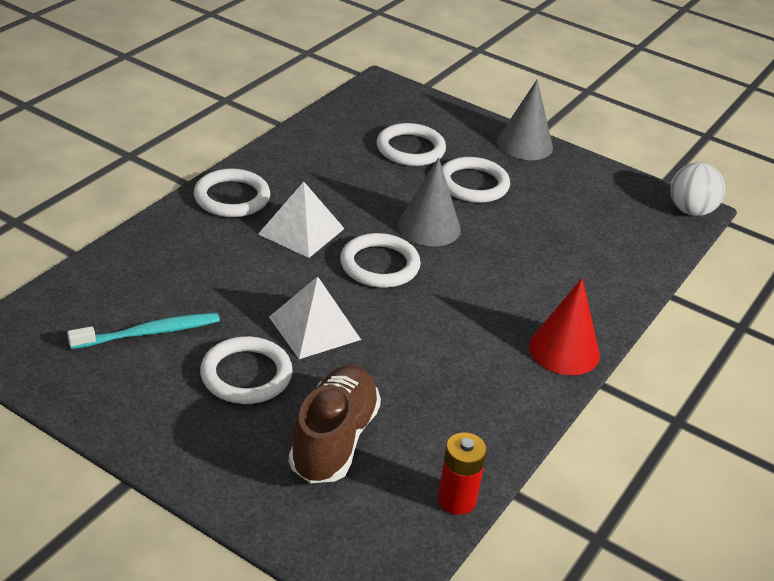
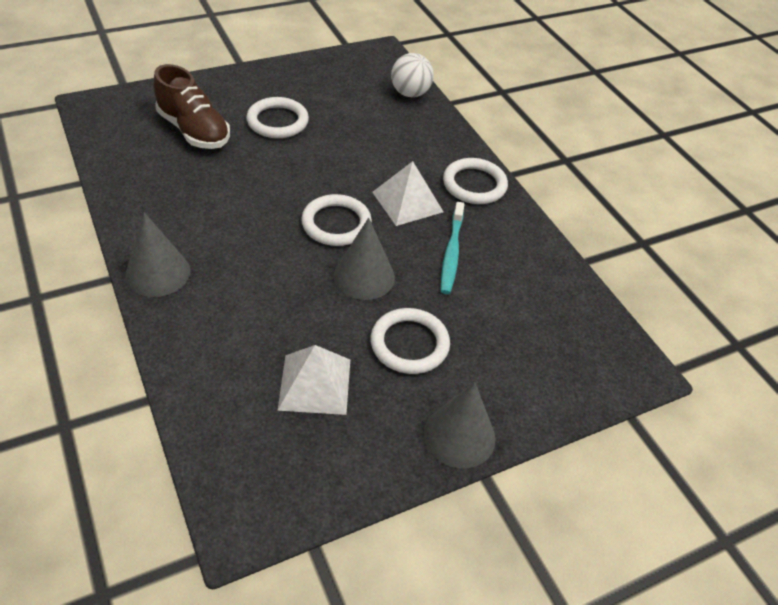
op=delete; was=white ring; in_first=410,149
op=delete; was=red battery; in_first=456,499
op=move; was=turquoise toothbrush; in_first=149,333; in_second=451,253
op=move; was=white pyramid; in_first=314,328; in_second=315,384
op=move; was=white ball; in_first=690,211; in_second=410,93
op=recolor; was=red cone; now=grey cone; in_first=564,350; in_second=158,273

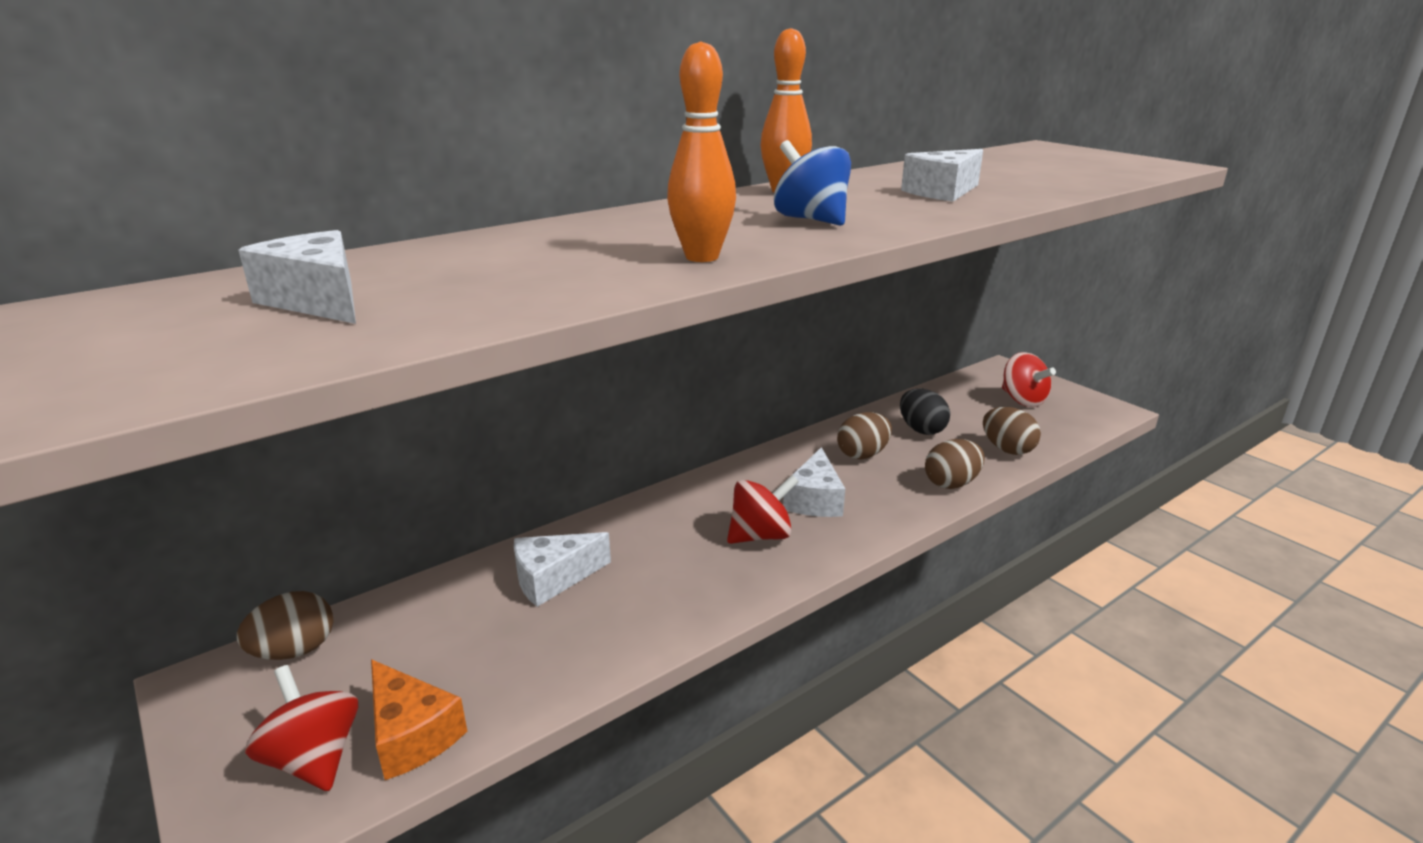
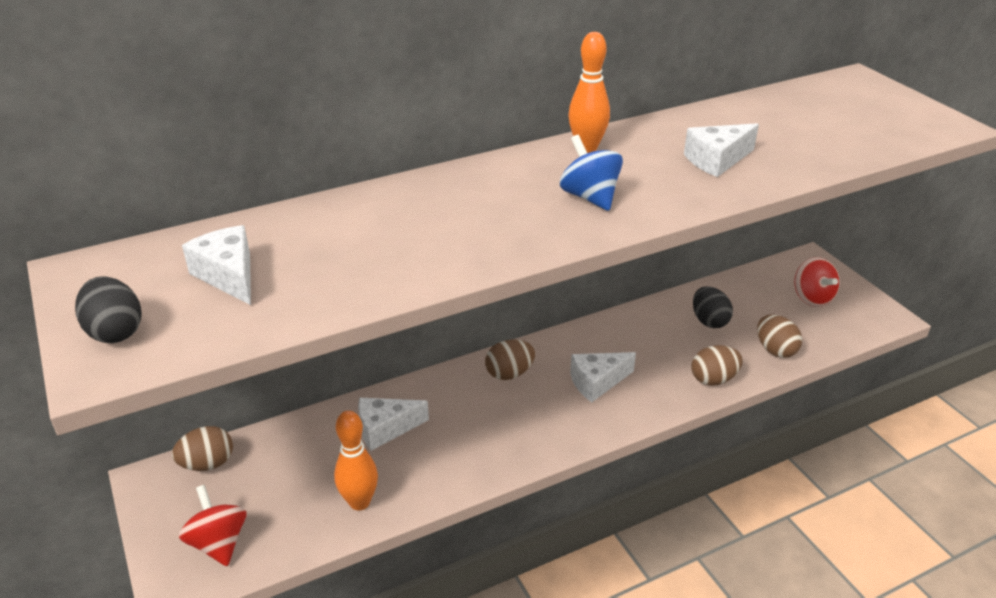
op=delete; was=orange cheese; in_first=411,735
op=delete; was=red spinning top; in_first=760,535
op=insert; now=black egg; in_second=115,332
op=move; was=orange bowling pin; in_first=702,257; in_second=359,502
op=move; was=brown egg; in_first=862,455; in_second=509,373
op=rotate; was=white cheese; in_first=814,500; in_second=597,382; clockwise=45

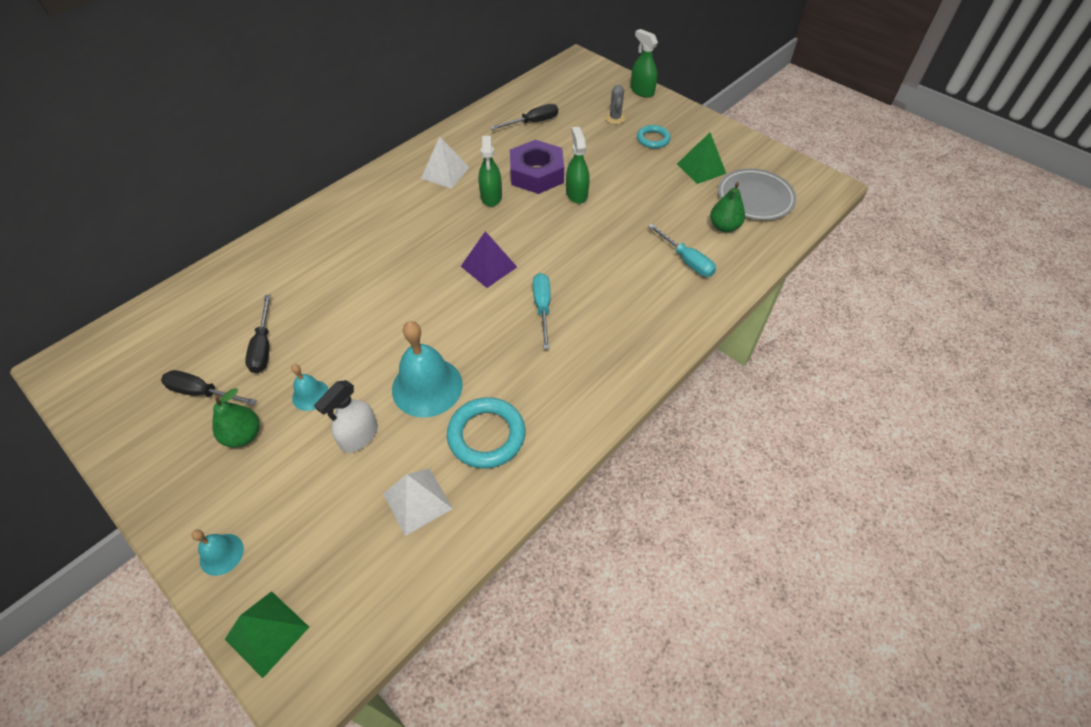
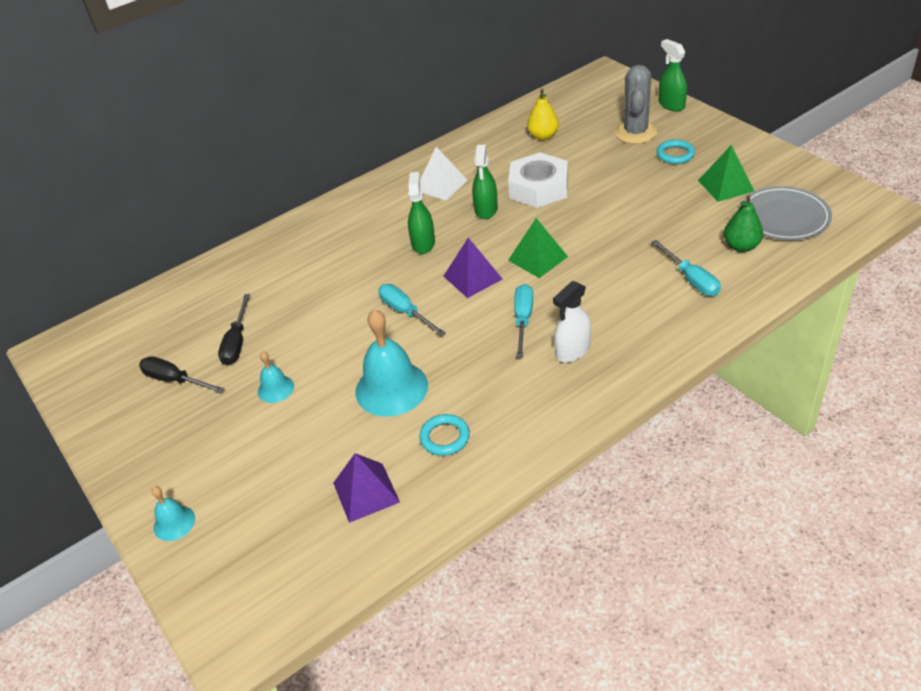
op=delete; was=green pear; in_first=243,435
op=insert; now=turquoise screwdriver; in_second=405,312
op=move; was=green pyramid; in_first=267,633; in_second=538,258
op=move; was=white spray bottle; in_first=359,436; in_second=572,350
op=move; was=green spray bottle; in_first=576,194; in_second=423,243
op=replace; was=black screwdriver; now=yellow pear; in_first=533,122; in_second=543,136
op=recolor; was=white pyramid; now=purple pyramid; in_first=417,501; in_second=366,492
op=recolor; was=purple nut; now=white nut; in_first=536,174; in_second=538,188
op=resize; was=turquoise ring; in_first=486,435; in_second=445,437; ratio=0.62
op=resize; was=grey cactus; in_first=615,118; in_second=635,132; ratio=1.84

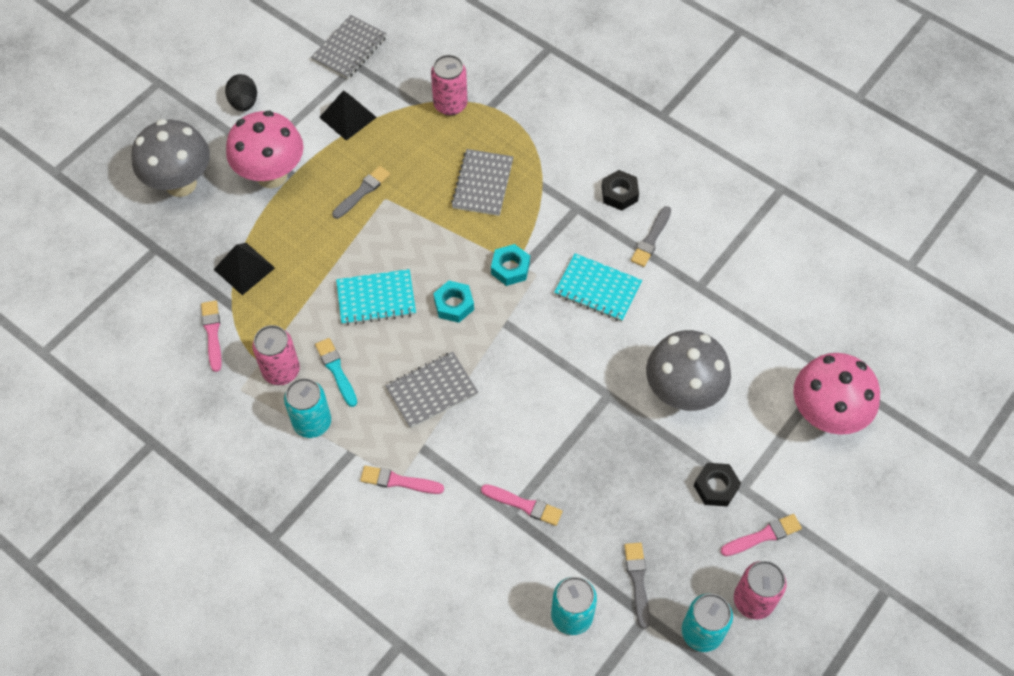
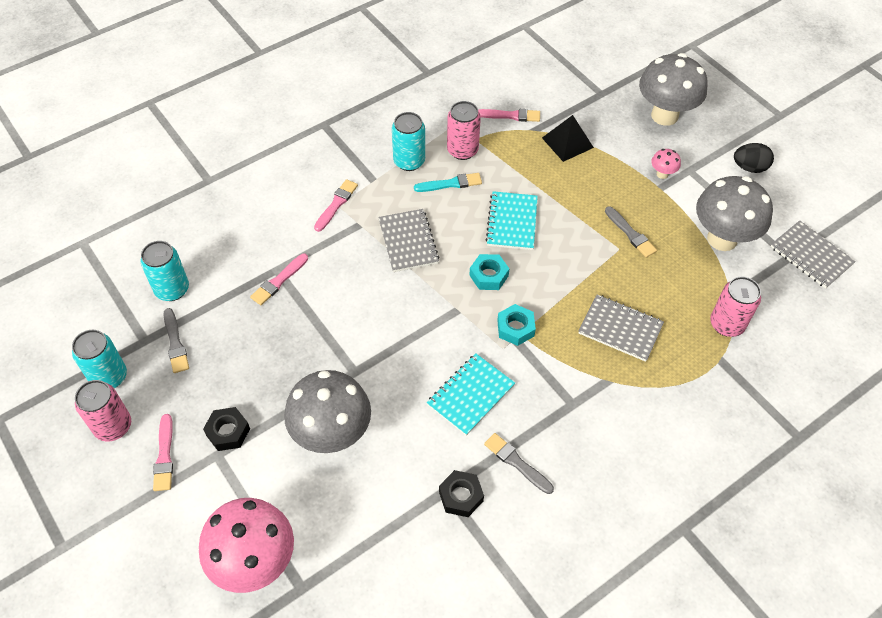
op=move; was=black nut; in_first=619,194; in_second=461,496
op=replace; was=black pyramid; now=grey mushroom; in_first=348,117; in_second=722,239
op=rotate; was=grey brush; in_first=637,581; in_second=175,343; clockwise=60
op=resize; was=pink mushroom; in_first=272,175; in_second=662,174; ratio=0.42

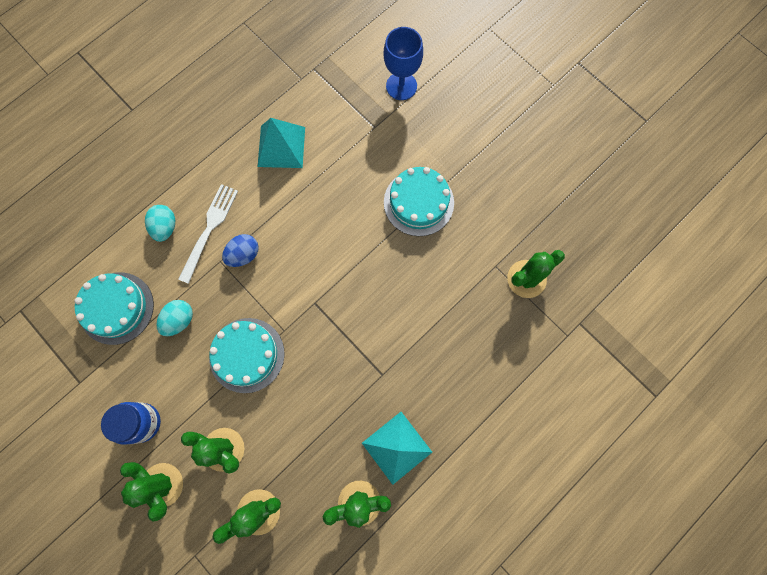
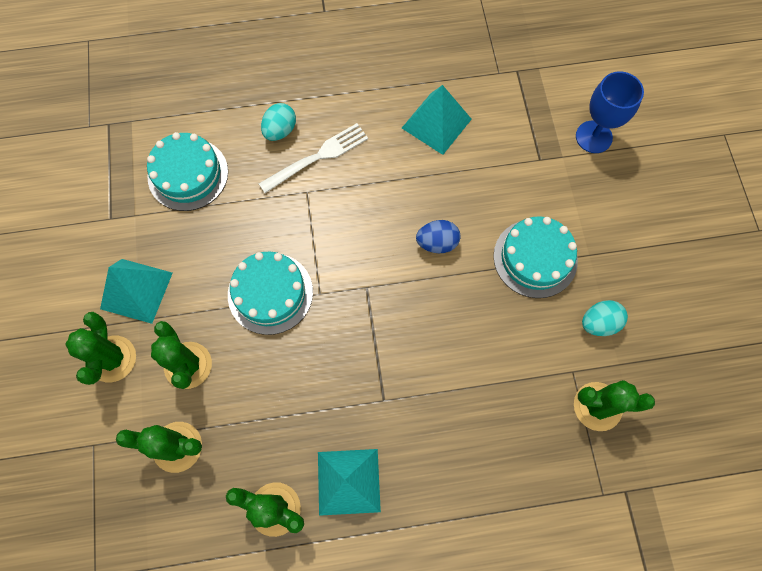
op=move; was=turquoise egg; in_first=179,320; in_second=599,323
op=move; was=blue egg; in_first=244,255; in_second=437,243
op=replace; was=blue jar; now=turquoise pyramid; in_first=142,422; in_second=136,290

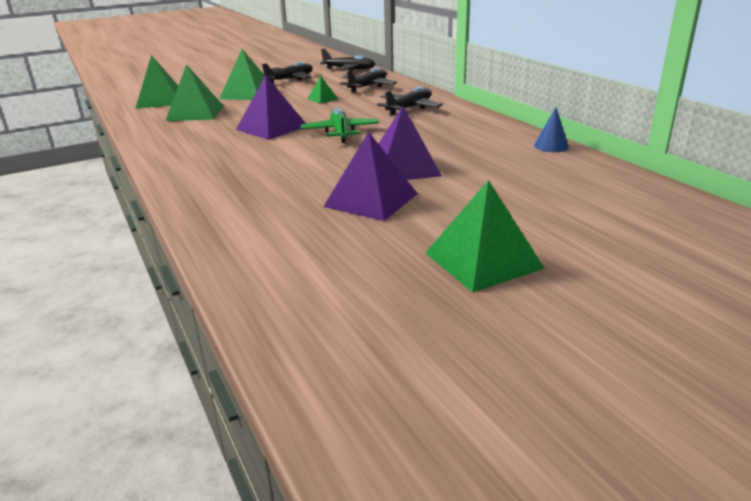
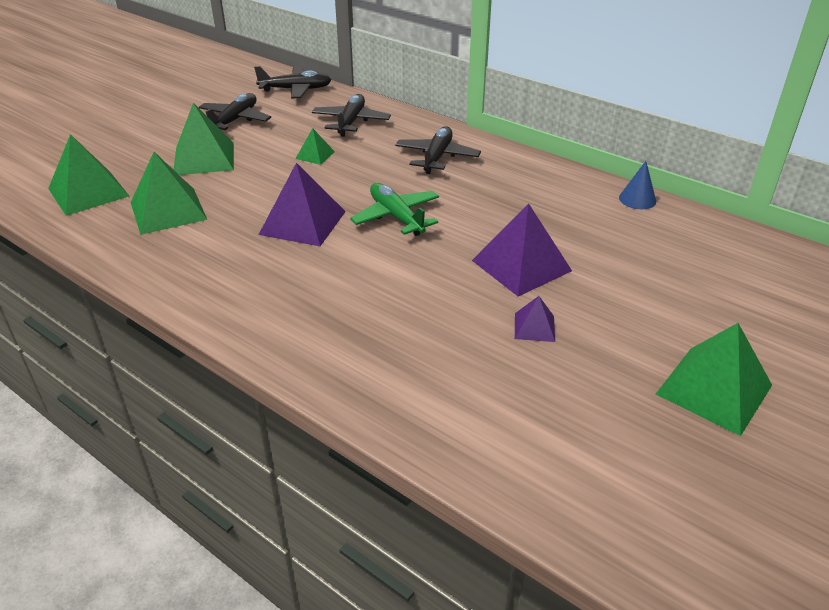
op=resize; was=purple pyramid; in_first=371,200; in_second=534,327; ratio=0.5

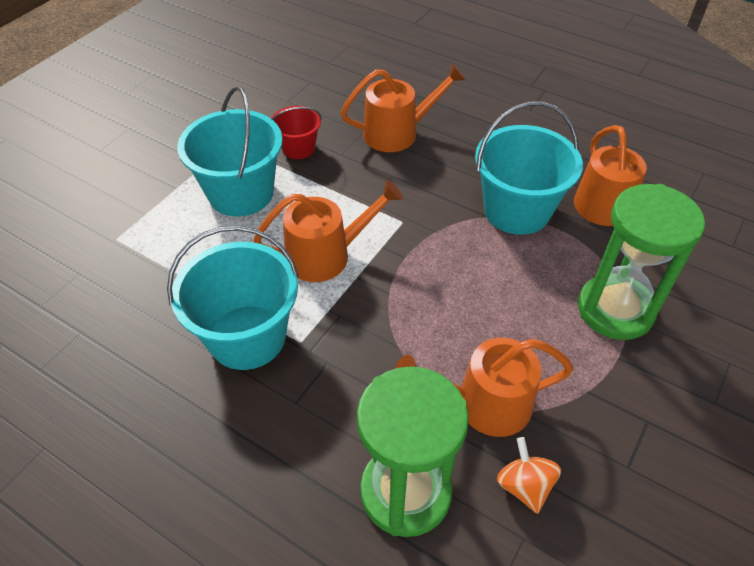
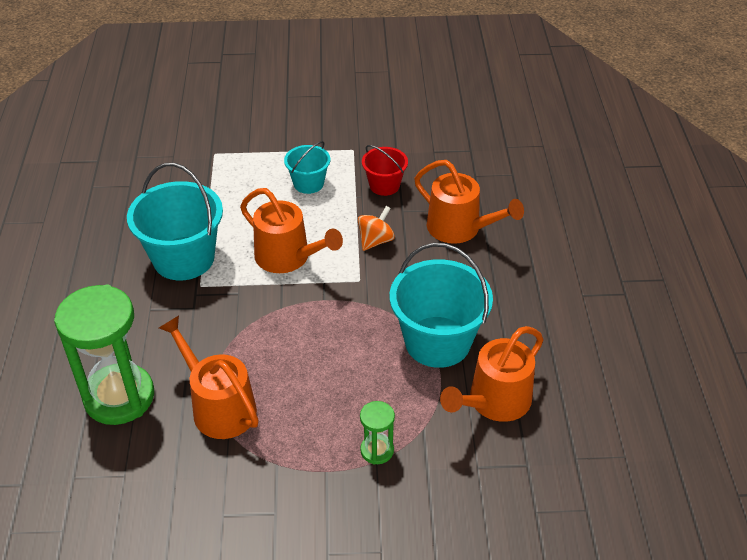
op=move; was=orange spinning top; in_first=524,486; in_second=375,241
op=resize; was=turquoise bucket; in_first=241,193; in_second=308,183; ratio=0.54
op=resize; was=green hourglass; in_first=615,310; in_second=377,450; ratio=0.46

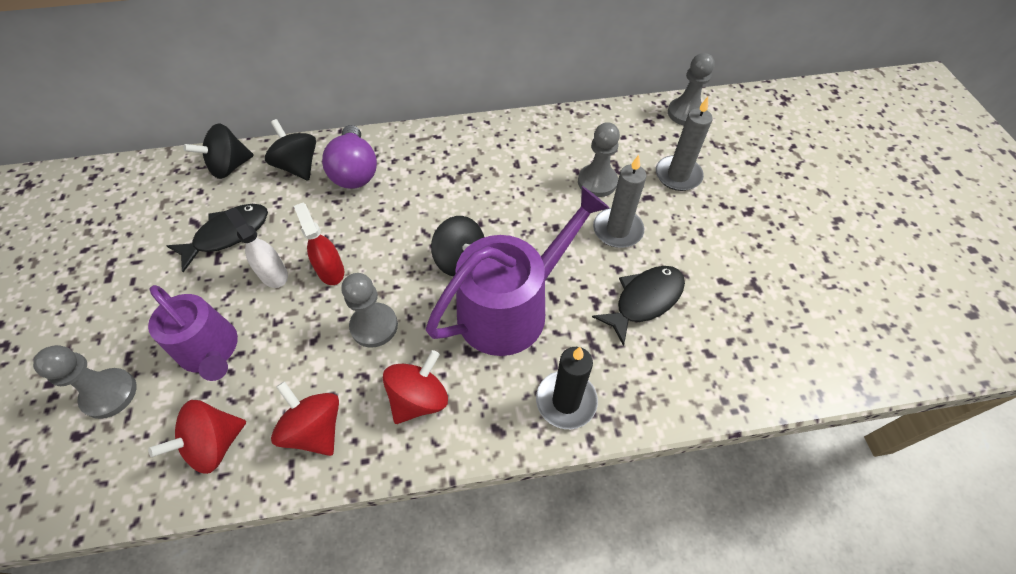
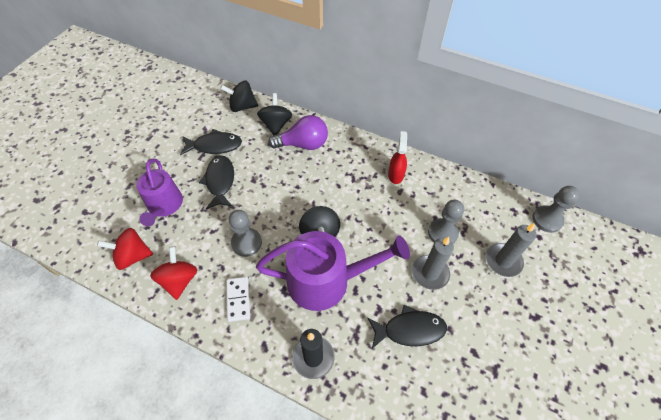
op=delete; was=grey pawn; in_first=109,394
op=move; was=red spray bottle; in_first=330,270; in_second=396,174
op=replace; was=white spray bottle; now=black fish; in_first=273,274; in_second=220,181
op=replace; was=red spinning top; now=white domino; in_first=419,399; in_second=238,299
op=rotate; was=purple light bulb; in_first=355,171; in_second=303,144; clockwise=-120

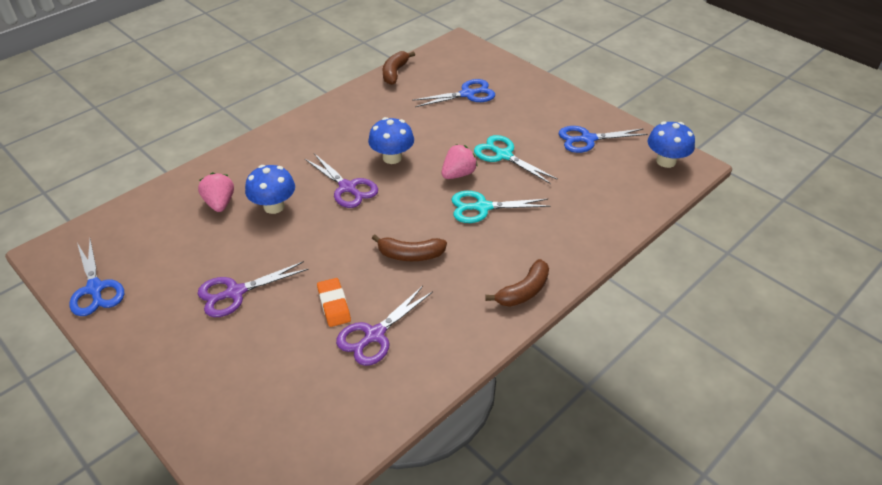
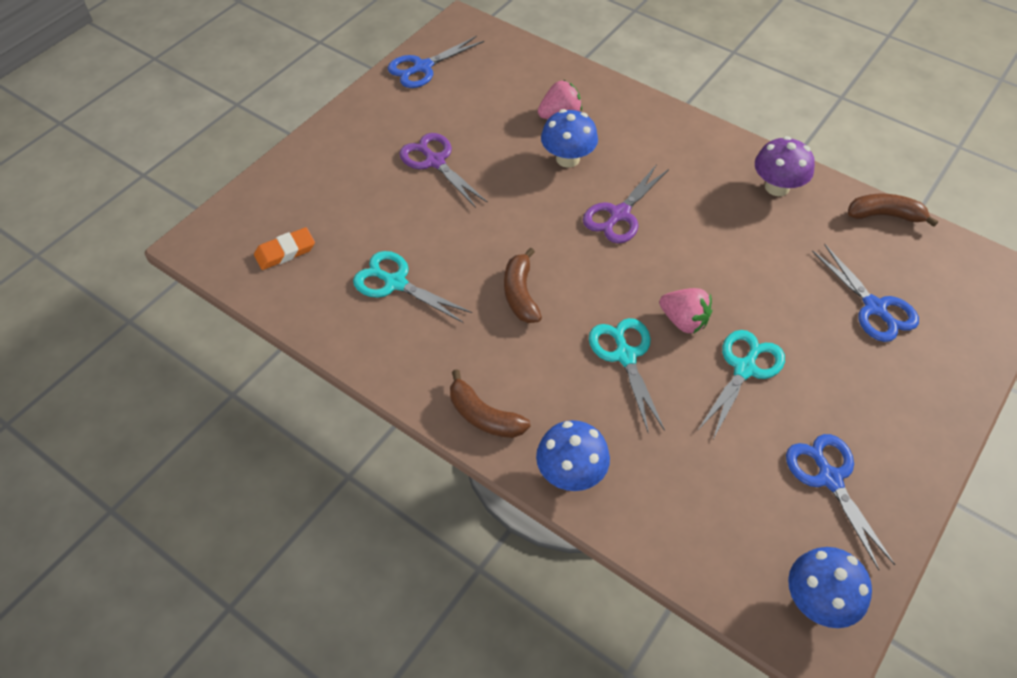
op=insert; now=purple mushroom; in_second=777,187
op=move; was=orange eraser; in_first=334,305; in_second=285,252
op=move; was=blue mushroom; in_first=392,157; in_second=571,473
op=recolor; was=purple scissors; now=turquoise scissors; in_first=374,335; in_second=395,283

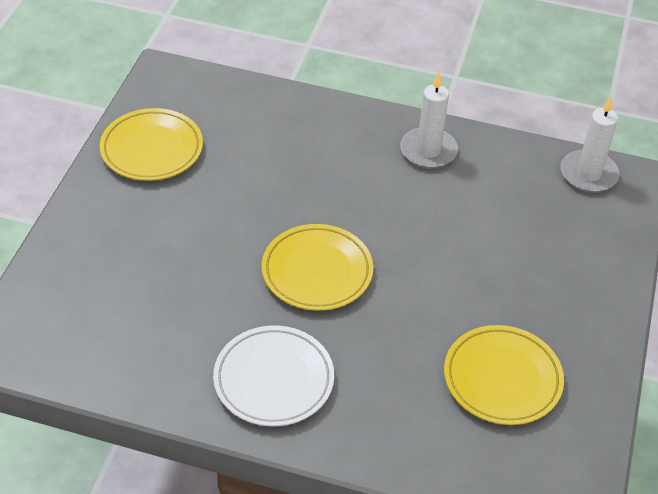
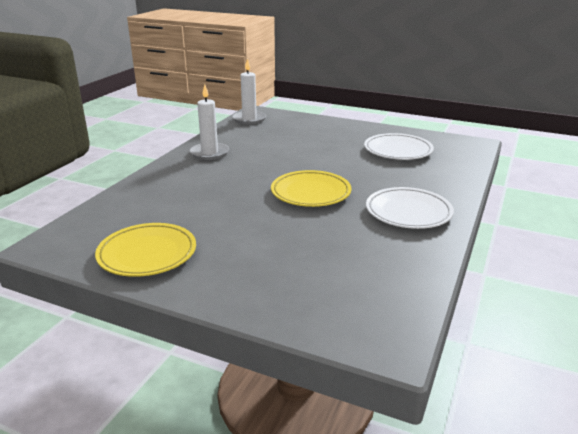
op=recolor; was=yellow plate; now=white plate; in_first=502,379; in_second=398,150

